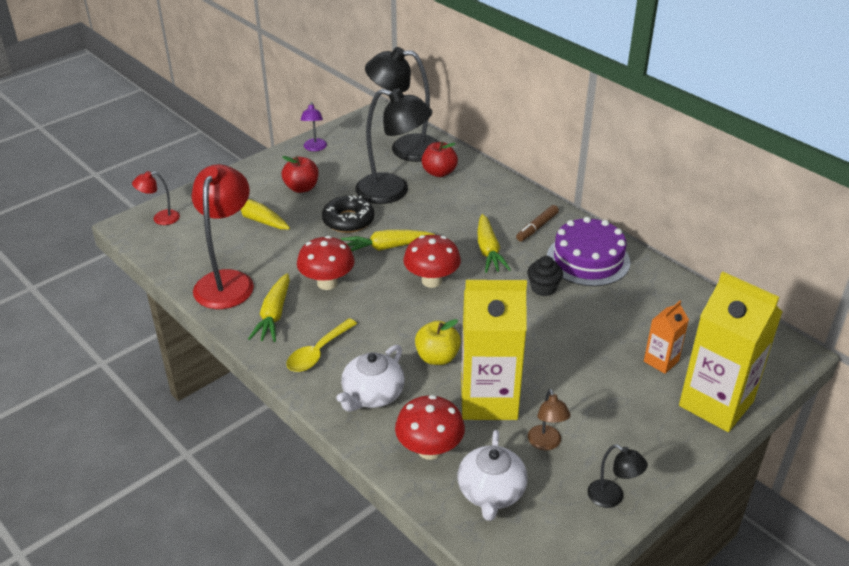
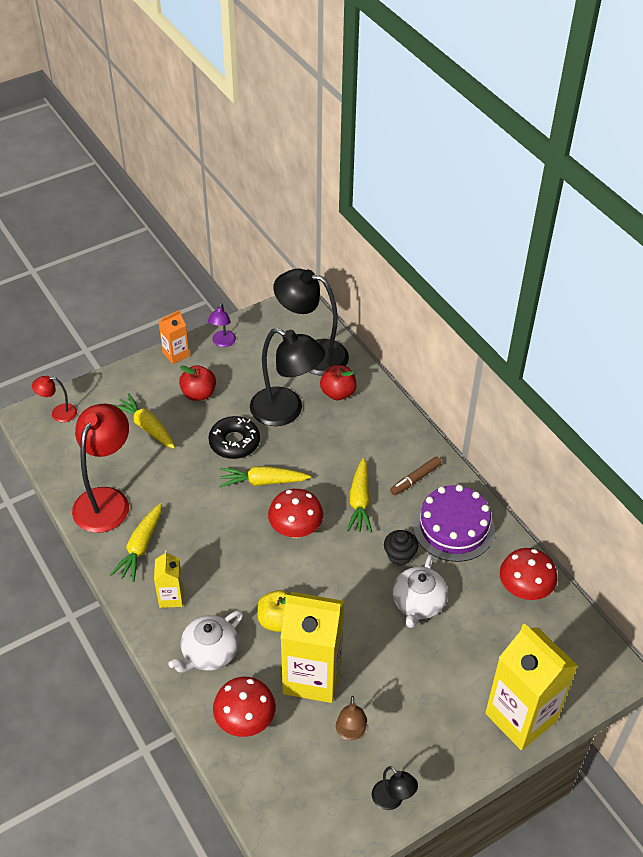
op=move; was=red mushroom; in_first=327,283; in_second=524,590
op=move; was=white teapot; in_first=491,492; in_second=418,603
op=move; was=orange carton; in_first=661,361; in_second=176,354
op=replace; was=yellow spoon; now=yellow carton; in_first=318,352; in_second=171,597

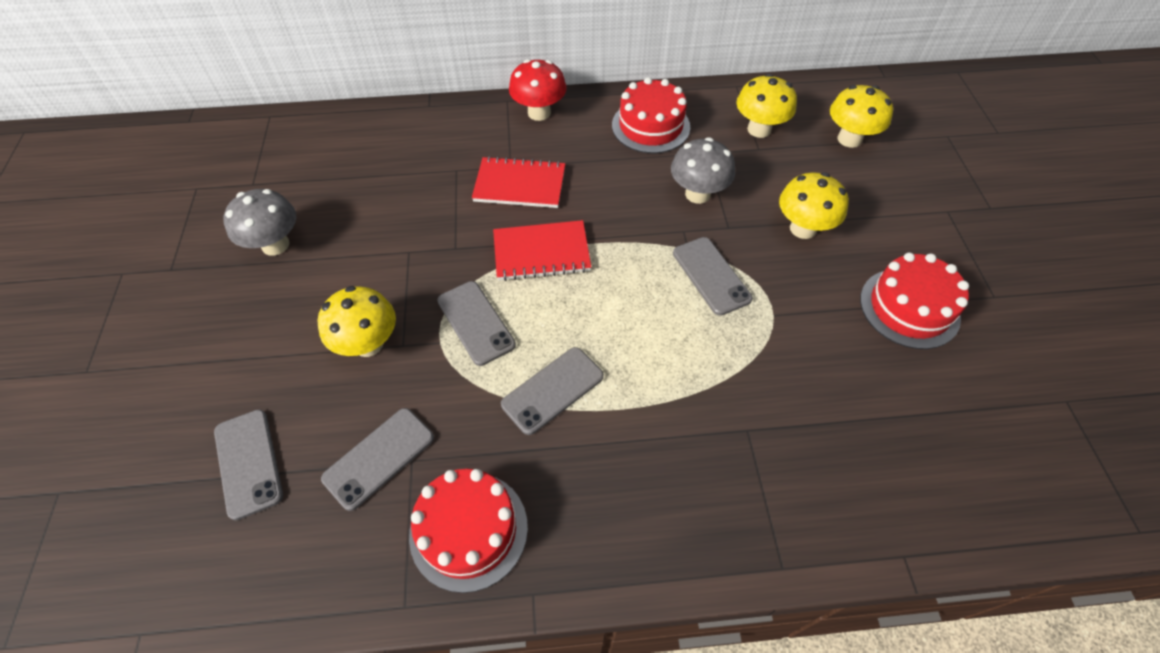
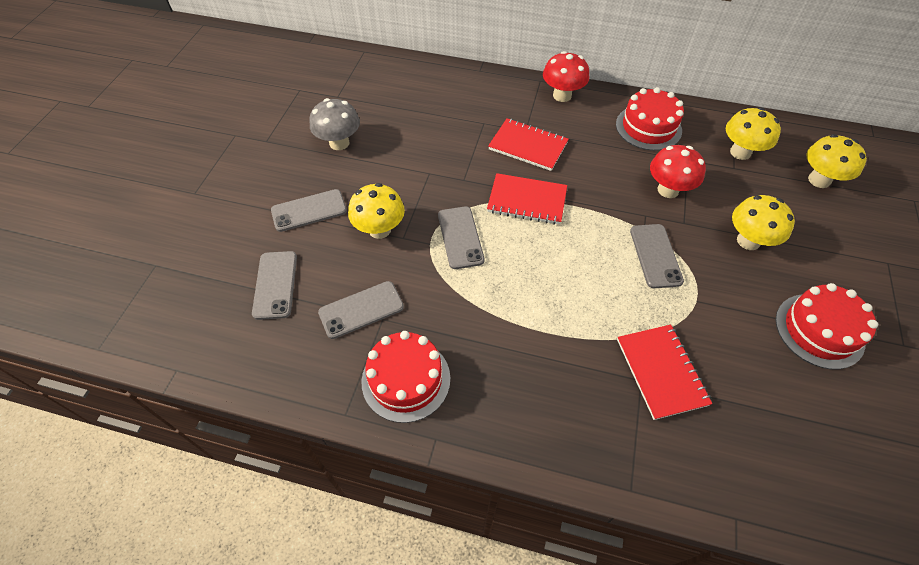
op=insert; now=red notebook; in_second=661,372
op=move; was=grey phone; in_first=552,390; in_second=309,210
op=recolor; was=grey mushroom; now=red mushroom; in_first=697,194; in_second=668,190

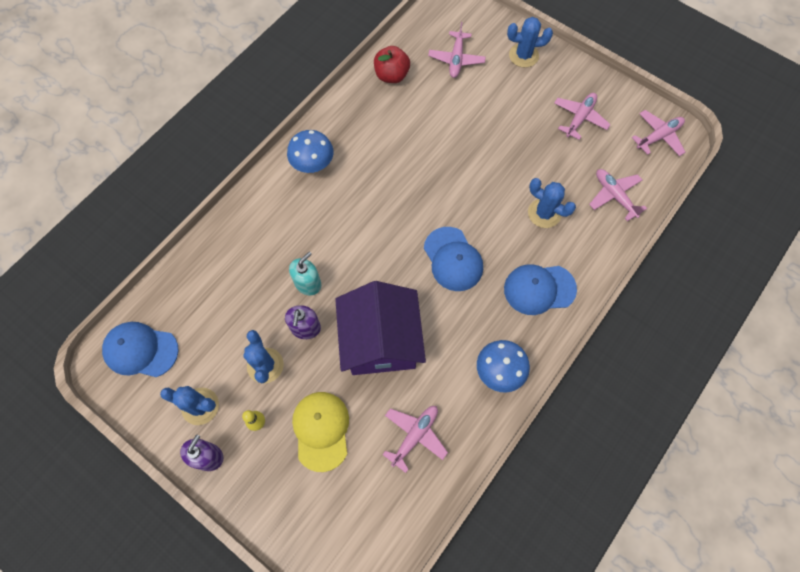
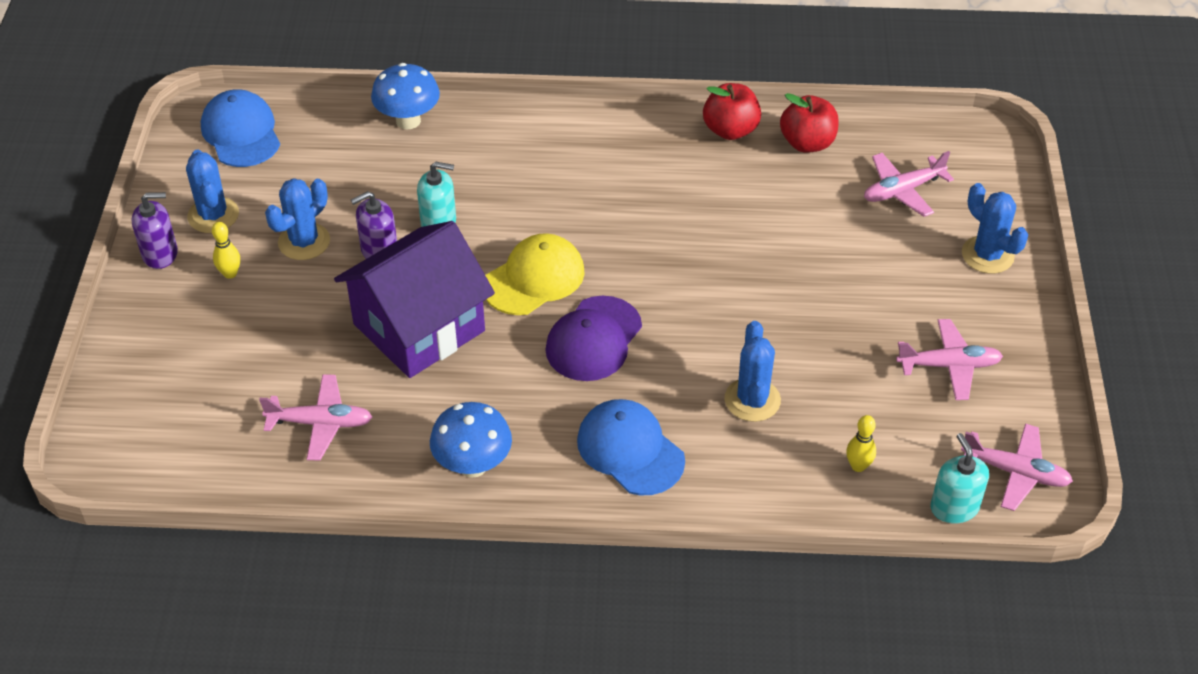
op=insert; now=red apple; in_second=730,130
op=insert; now=turquoise soap dispenser; in_second=954,507
op=move; was=blue mushroom; in_first=313,165; in_second=408,121
op=move; was=yellow cap; in_first=321,430; in_second=534,278
op=replace; was=pink plane; now=yellow bowling pin; in_first=614,196; in_second=858,466
op=recolor; was=blue cap; now=purple cap; in_first=453,259; in_second=593,339

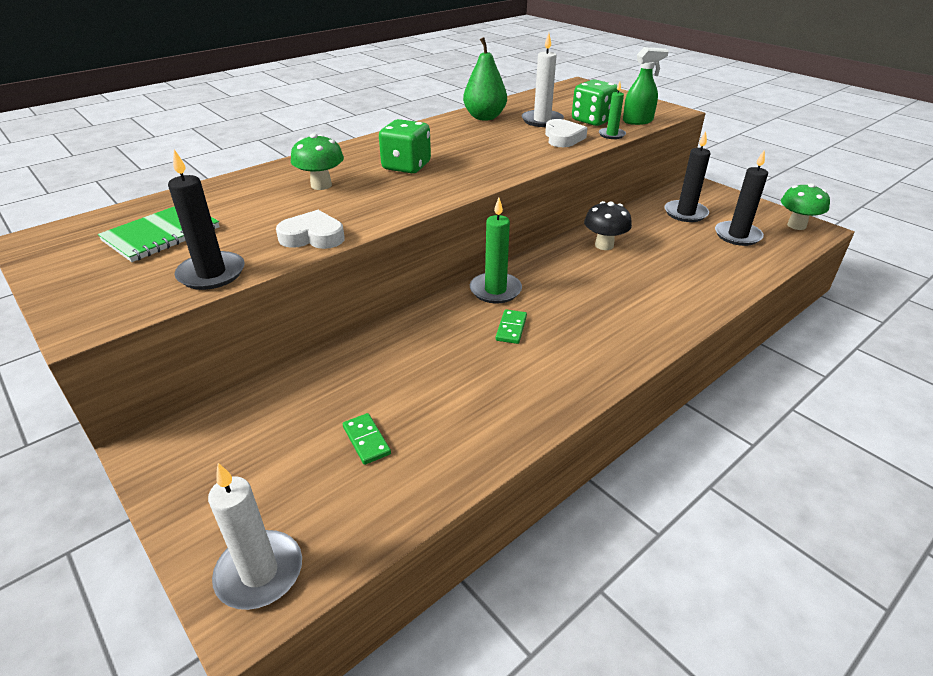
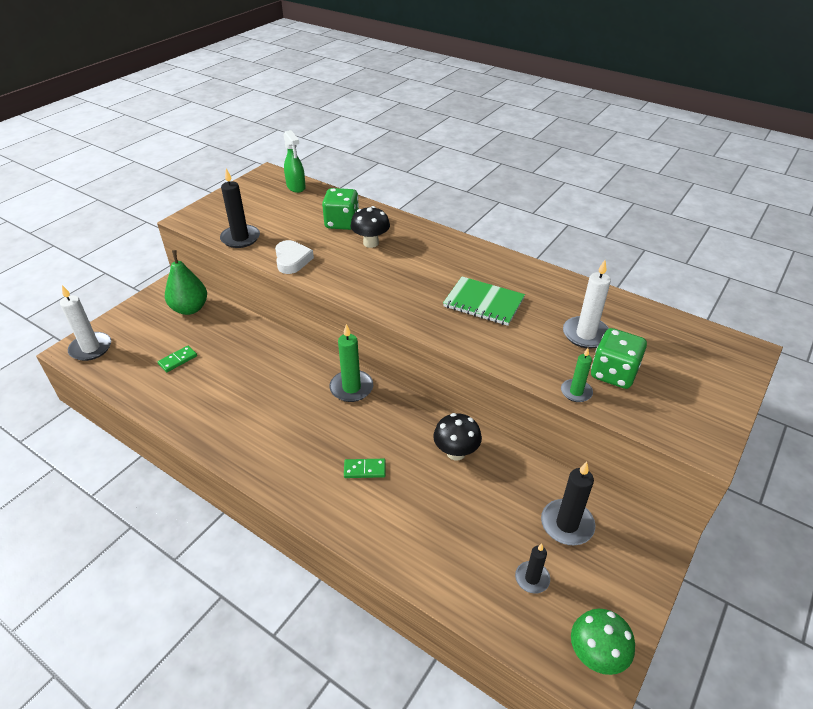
op=delete; was=white heart; in_first=563,138
op=move; was=green notebook; in_first=161,234; in_second=483,303
op=move; was=green dice; in_first=406,166; in_second=342,223
op=move; was=green pear; in_first=484,117; in_second=190,308
op=move; was=green domino; in_first=511,328; in_second=364,470
op=move; was=green spray bottle; in_first=638,121; in_second=296,187
op=recolor; was=green mushroom; now=black mushroom; in_first=321,185; in_second=371,243
op=resize; was=black candle; in_first=737,235; in_second=532,578; ratio=0.61

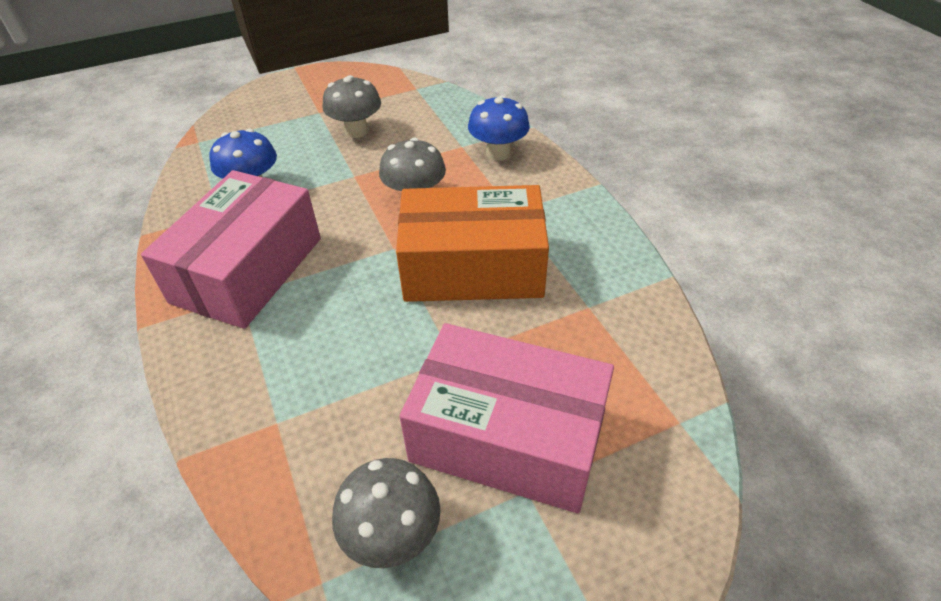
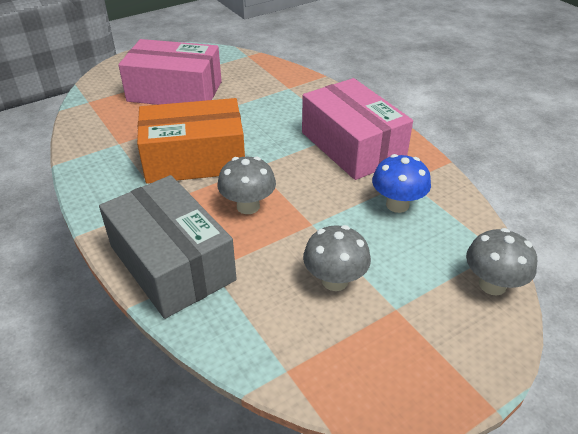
op=move; was=grey mushroom; in_first=392,535; in_second=492,285
op=replace; was=blue mushroom; now=grey box; in_first=498,153; in_second=172,263
op=rotate; was=pink box; in_first=247,270; in_second=352,146; clockwise=-45

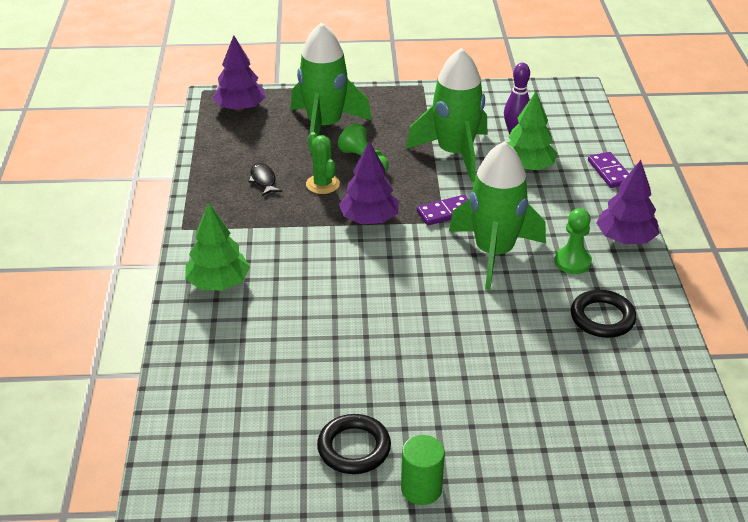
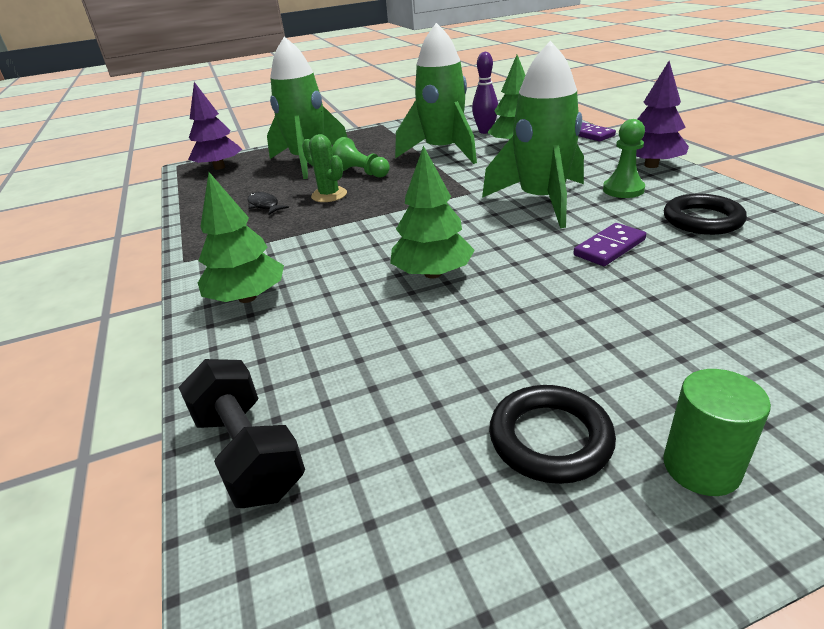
op=delete; was=purple tree; in_first=369,219
op=insert; now=black dumbbell; in_second=248,453
op=insert; now=green tree; in_second=433,273
op=move; was=purple domino; in_first=445,212; in_second=609,247

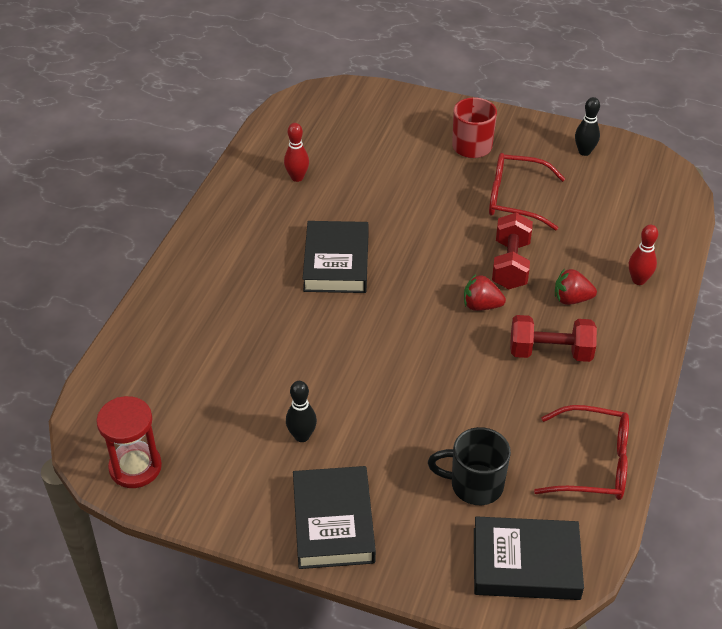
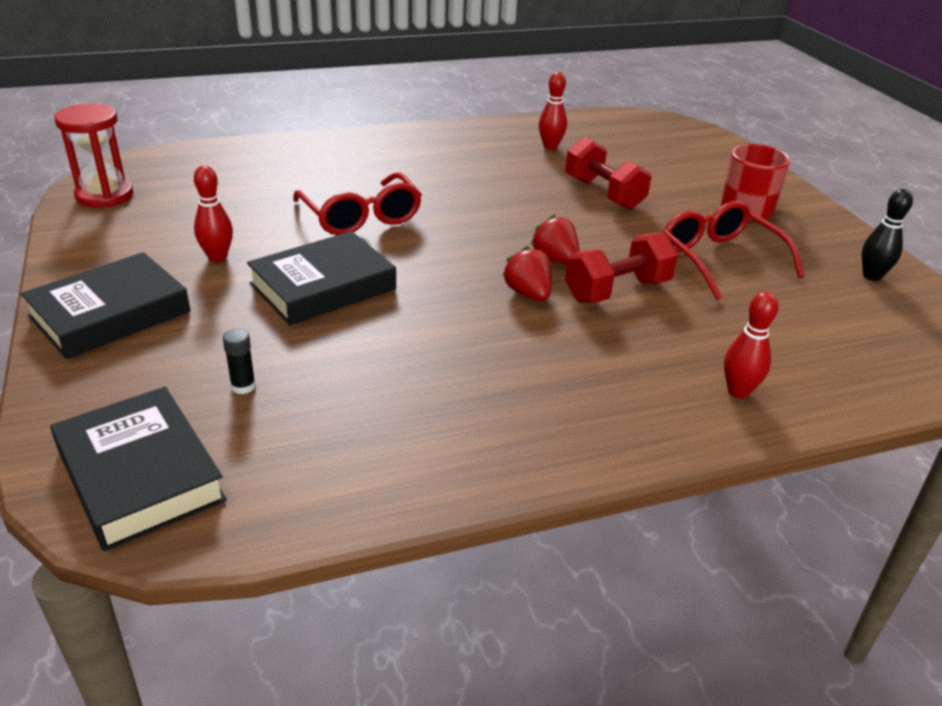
op=move; was=black book; in_first=336,262; in_second=323,286
op=move; was=red dumbbell; in_first=550,352; in_second=603,193
op=move; was=red glasses; in_first=594,464; in_second=361,217
op=move; was=red strawberry; in_first=571,299; in_second=555,260
op=replace; was=black mug; now=black glue stick; in_first=474,485; in_second=243,386
op=recolor; was=black bowling pin; now=red bowling pin; in_first=302,436; in_second=217,257

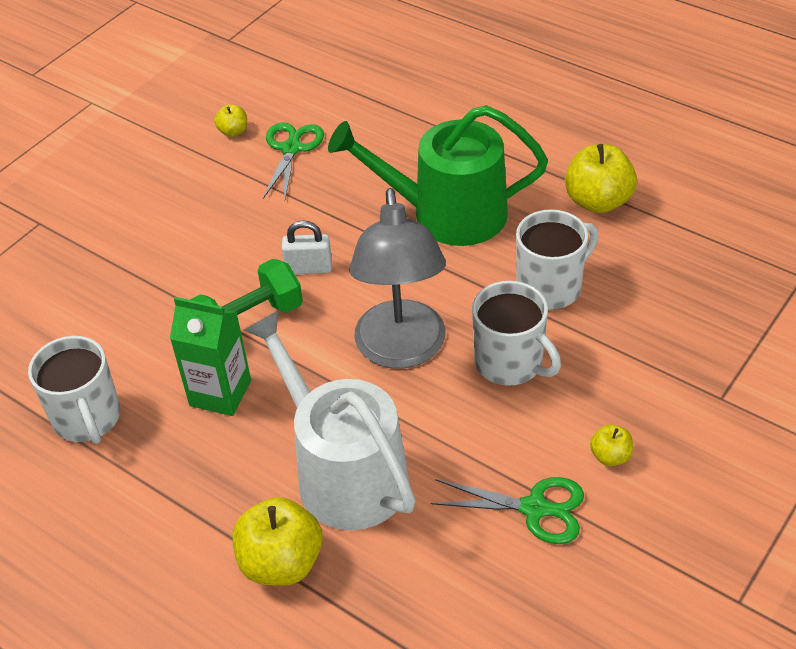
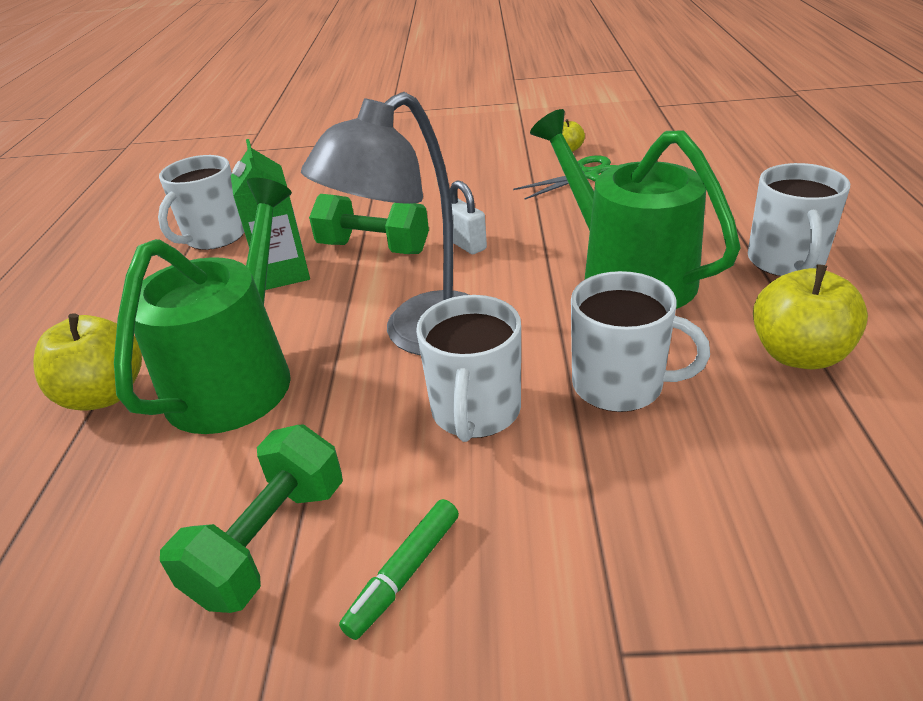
op=insert; now=white mug; in_second=786,261
op=replace; was=green scissors; now=green dumbbell; in_first=534,508; in_second=270,541
op=replace; was=yellow apple; now=green marker; in_first=610,456; in_second=404,574
op=recolor; was=white watering can; now=green watering can; in_first=343,472; in_second=237,376

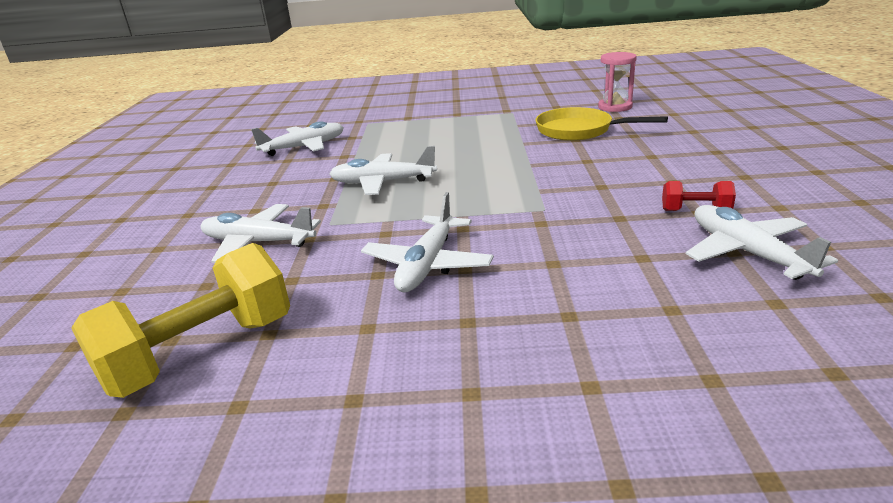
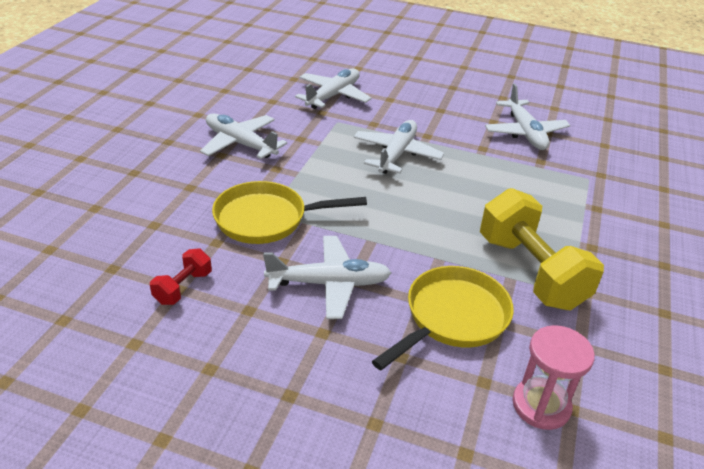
op=insert; now=yellow pan; in_second=267,219
op=move; was=yellow dumbbell; in_first=201,353; in_second=530,271
op=move; was=white plane; in_first=746,252; in_second=329,283

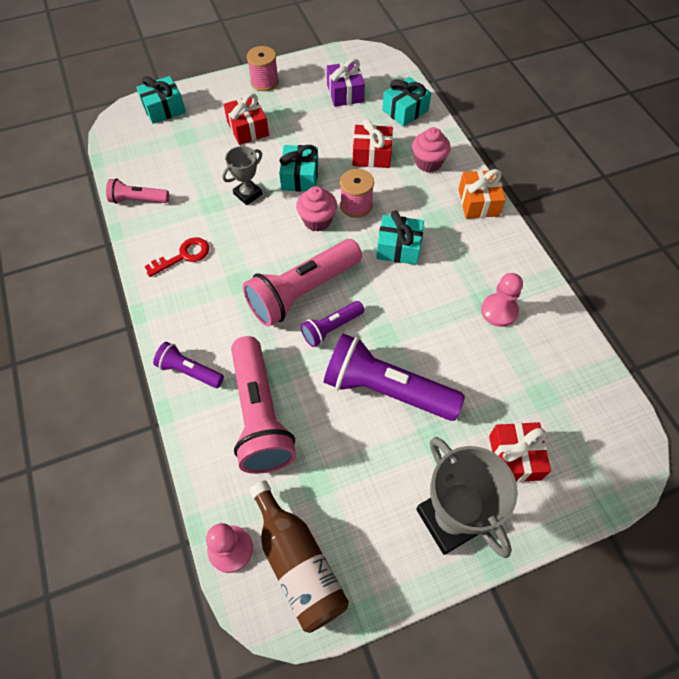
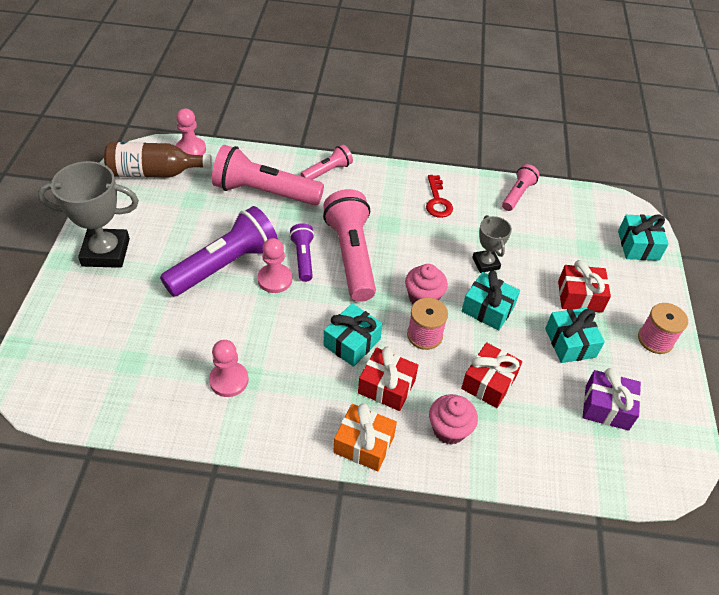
op=insert; now=pink pawn; in_second=275,279
op=move; was=turquoise gift; in_first=405,110; in_second=570,343
op=move; was=red gift; in_first=514,457; in_second=386,386
op=recolor; was=purple flashlight; now=pink flashlight; in_first=189,371; in_second=327,171

